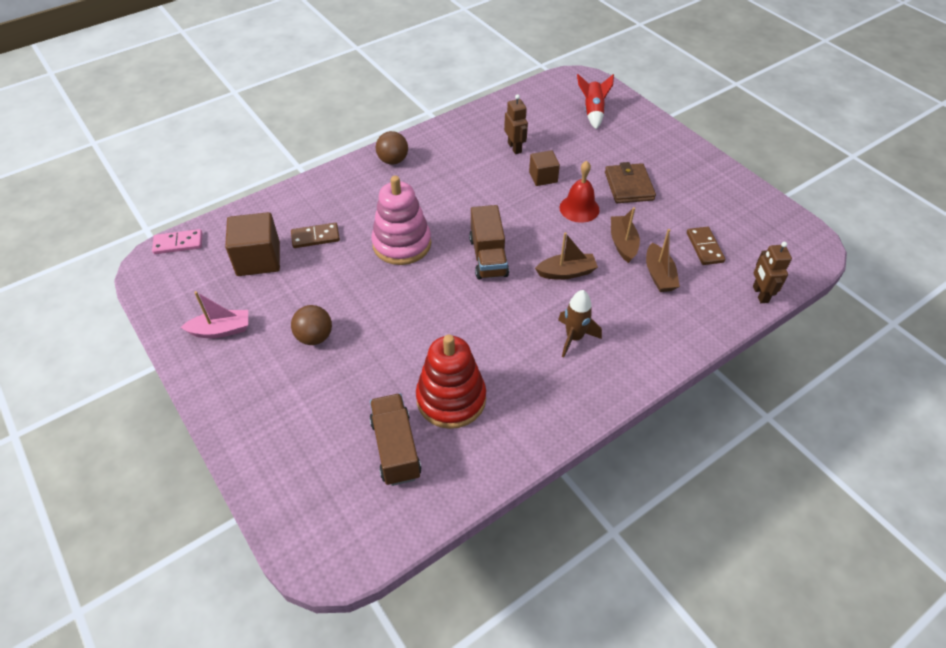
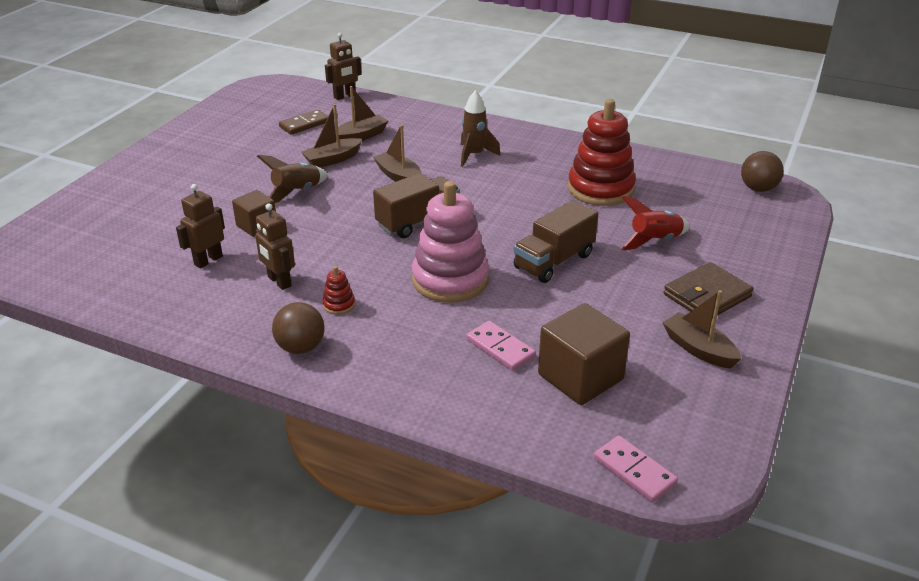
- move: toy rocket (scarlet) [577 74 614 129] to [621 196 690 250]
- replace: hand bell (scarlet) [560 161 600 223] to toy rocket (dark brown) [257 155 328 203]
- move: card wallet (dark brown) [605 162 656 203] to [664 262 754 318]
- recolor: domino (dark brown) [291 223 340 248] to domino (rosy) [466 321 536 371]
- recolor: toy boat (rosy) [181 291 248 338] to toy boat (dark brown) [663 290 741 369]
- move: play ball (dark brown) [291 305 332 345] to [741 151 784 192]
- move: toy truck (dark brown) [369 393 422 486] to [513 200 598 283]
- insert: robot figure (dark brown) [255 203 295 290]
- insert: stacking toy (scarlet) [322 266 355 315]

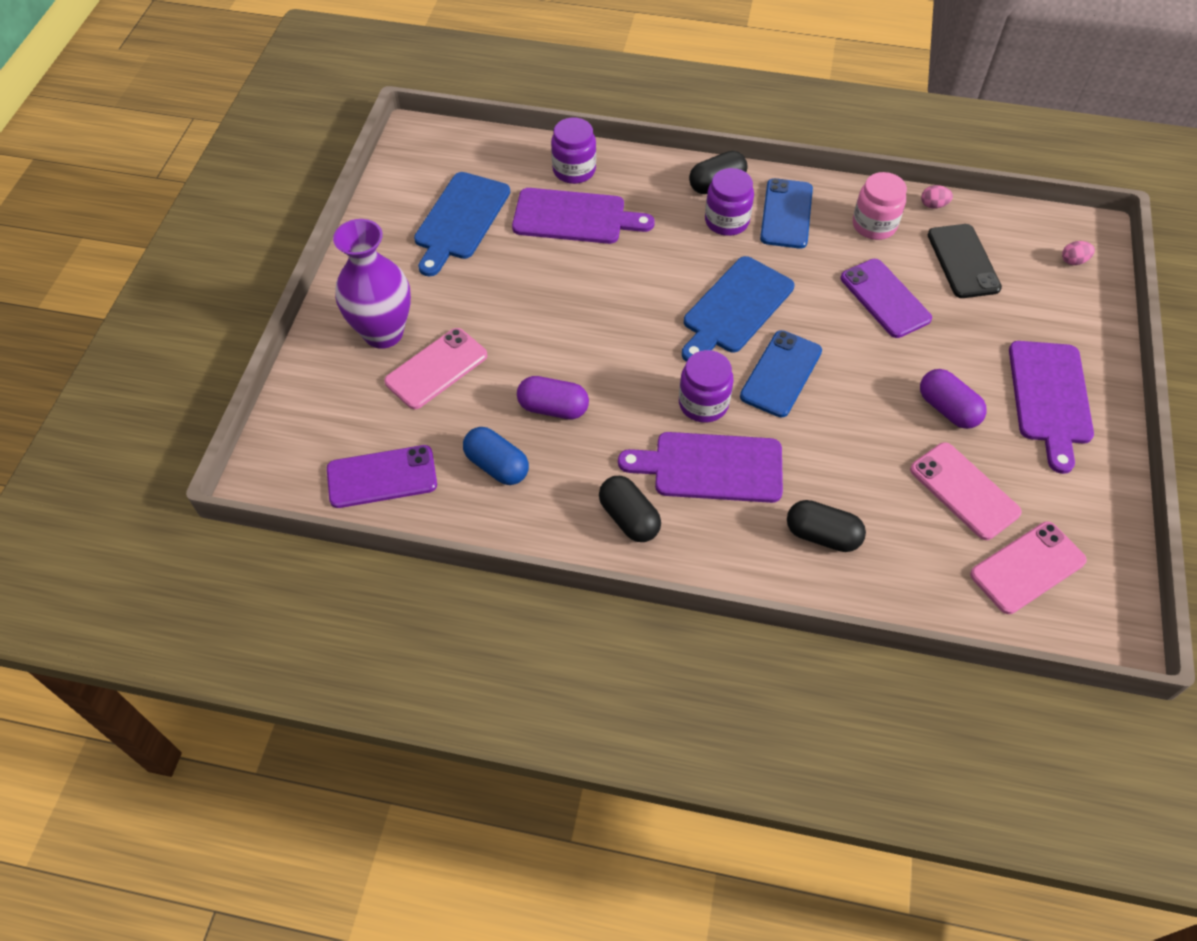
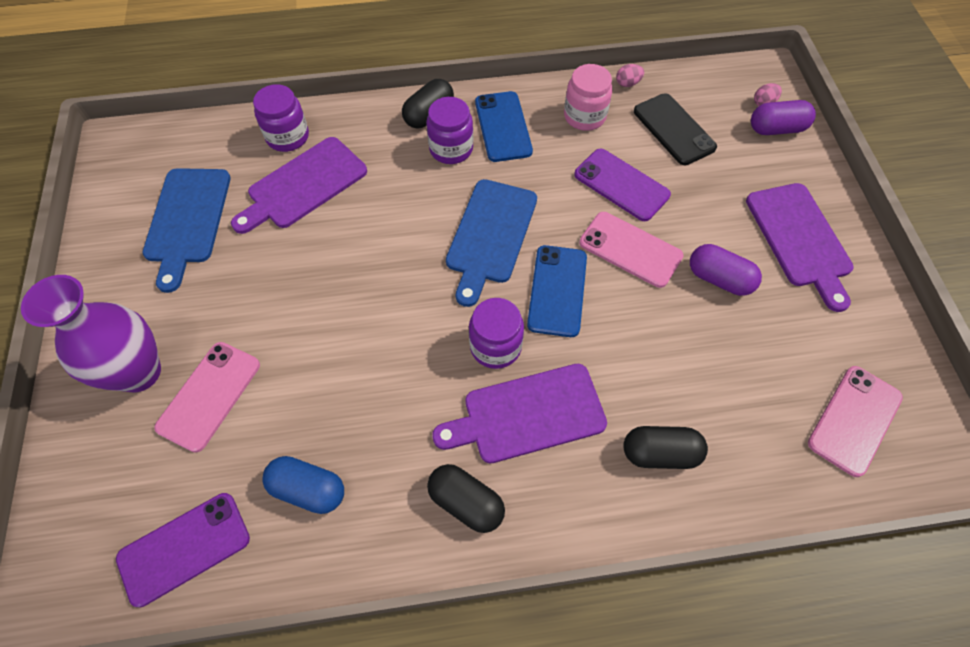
- rotate: bread board (violet) [512 188 655 244] = [231 137 367 234] 150 degrees clockwise
- move: pill (violet) [517 376 589 419] to [751 100 816 135]
- move: mobile phone (rosy) [910 442 1022 540] to [579 212 684 288]

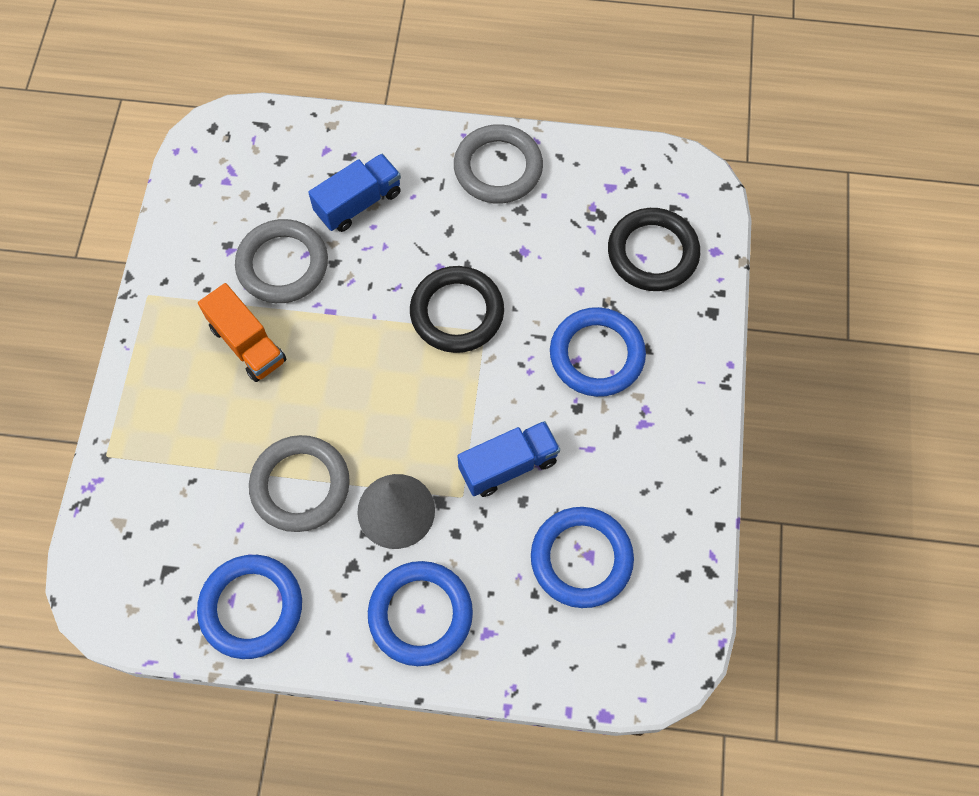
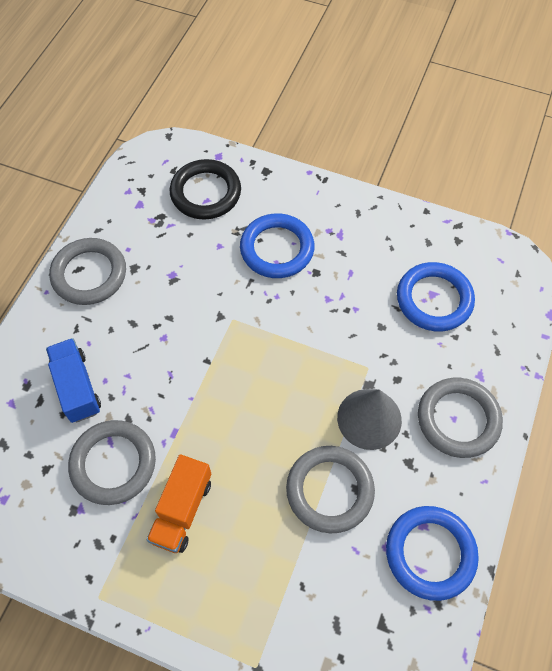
- delete: hoop (black) [410 266 504 353]
- rotate: toy truck (orange-coloured) [198 283 287 382] = [147 454 211 553] 135 degrees clockwise
- delete: toy truck (royal blue) [457 421 560 497]
- recolor: hoop (royal blue) [368 561 473 666] to hoop (gray) [418 378 503 458]

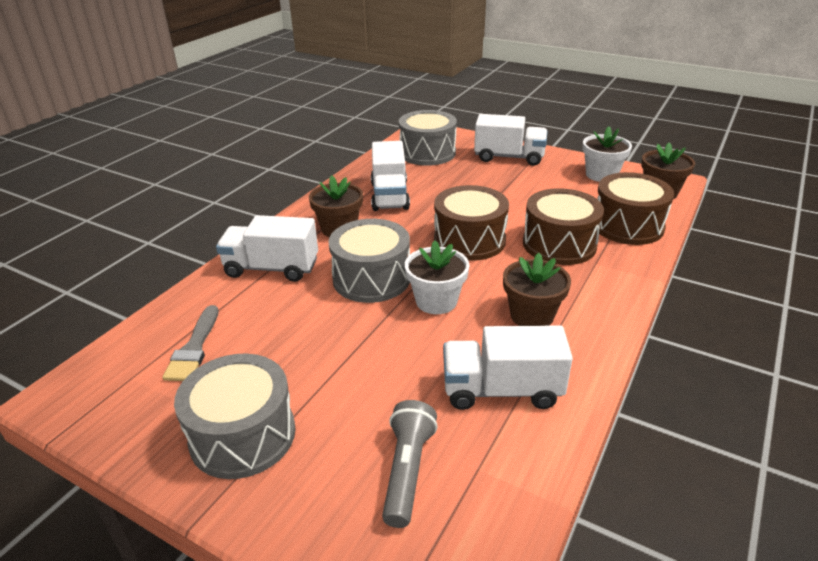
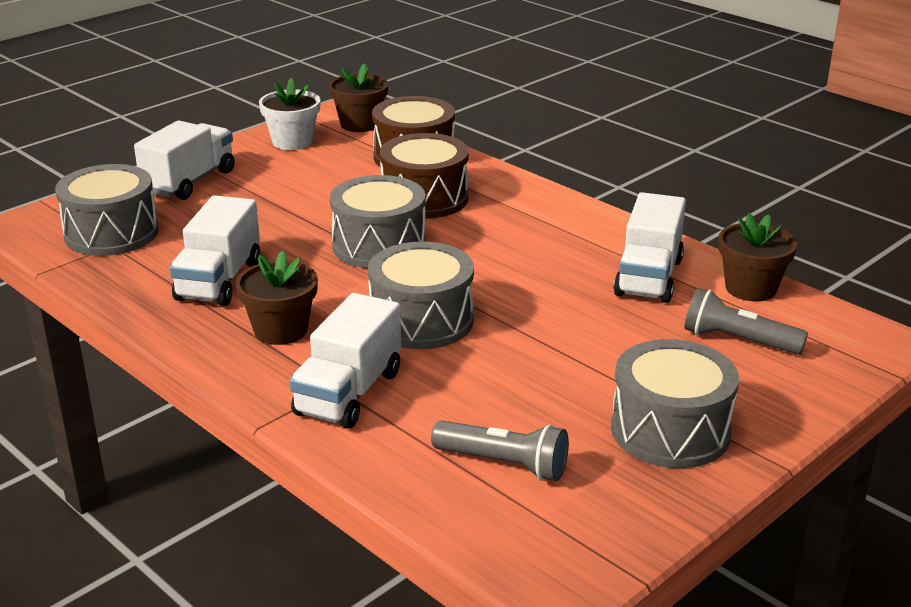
- rotate: toy truck (white) [371 141 410 211] = [170 195 260 306] 90 degrees clockwise
- recolor: drum (dark brown) [434 185 509 261] to drum (gray) [330 175 426 269]
- delete: potted plant (white) [405 240 470 314]
- move: potted plant (dark brown) [503 253 571 326] to [718 213 797 301]
- replace: paintbrush (gray) [163 305 218 381] to torch (gray) [431 420 569 481]

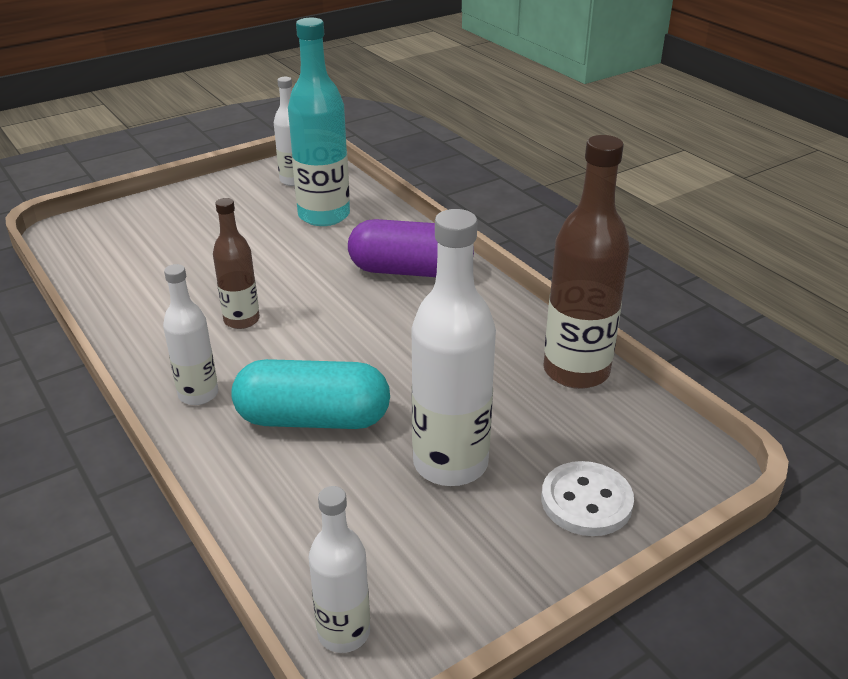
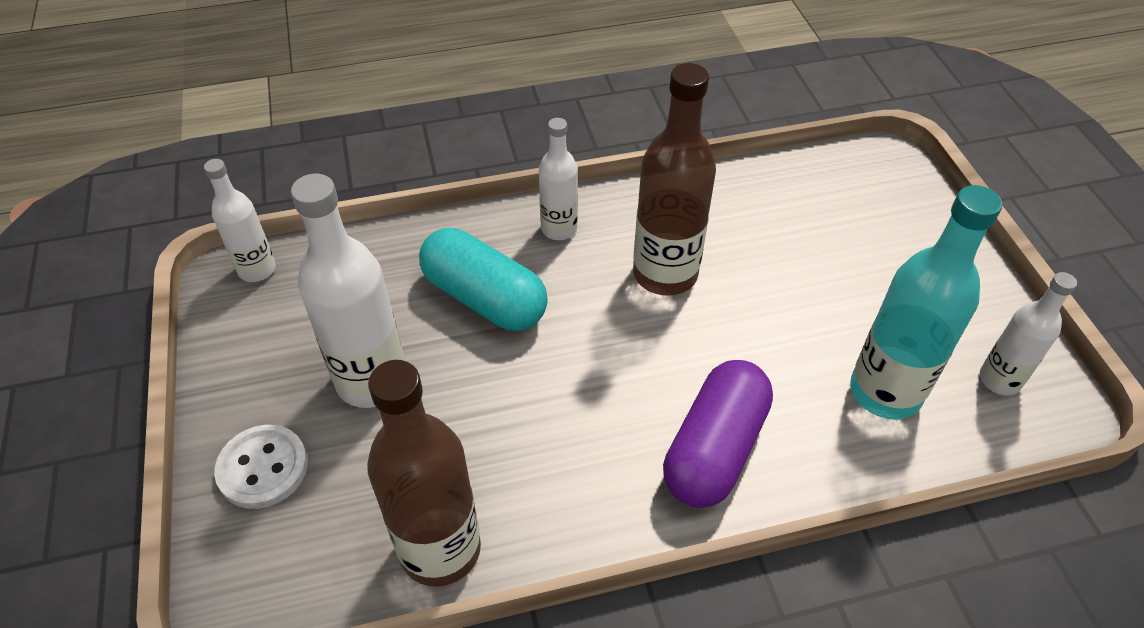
- resize: drink bottle (dark brown) [213 198 260 329] = [633 63 716 296] x1.72
- rotate: pill (teal) [231 359 390 429] = [419 228 548 331] 75 degrees counterclockwise

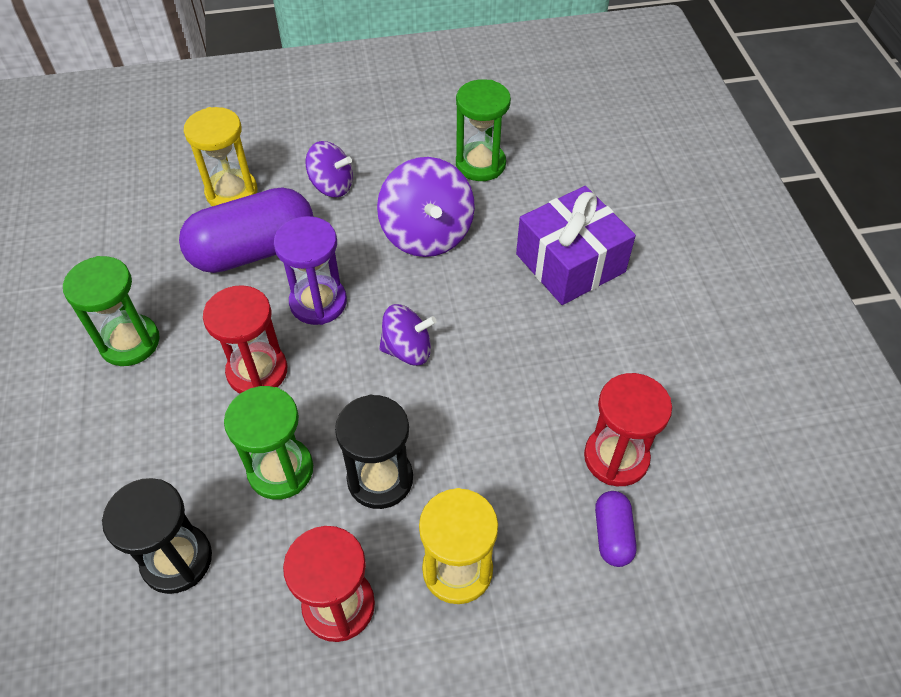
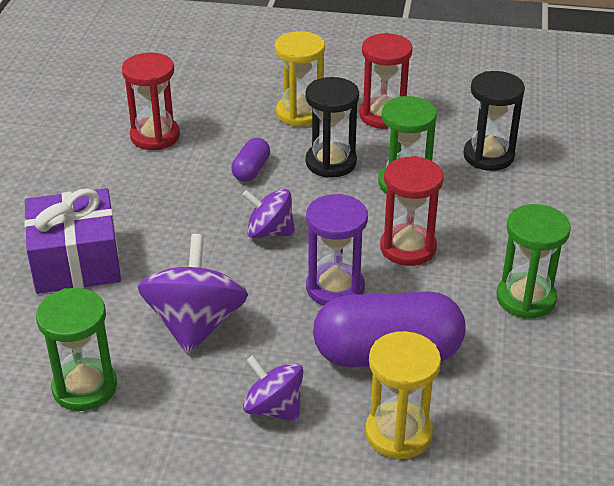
- move: pill (violet) [595 491 637 567] to [231 138 270 182]

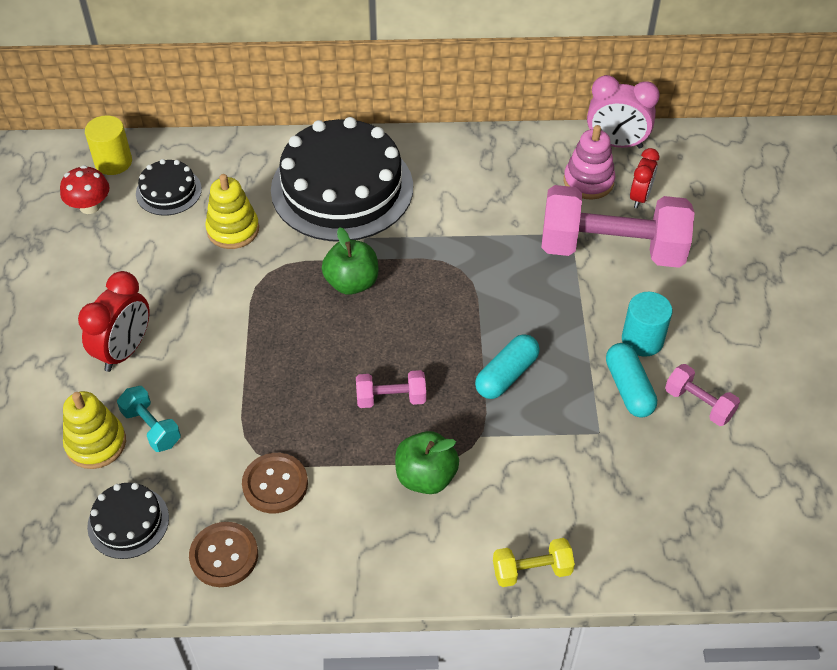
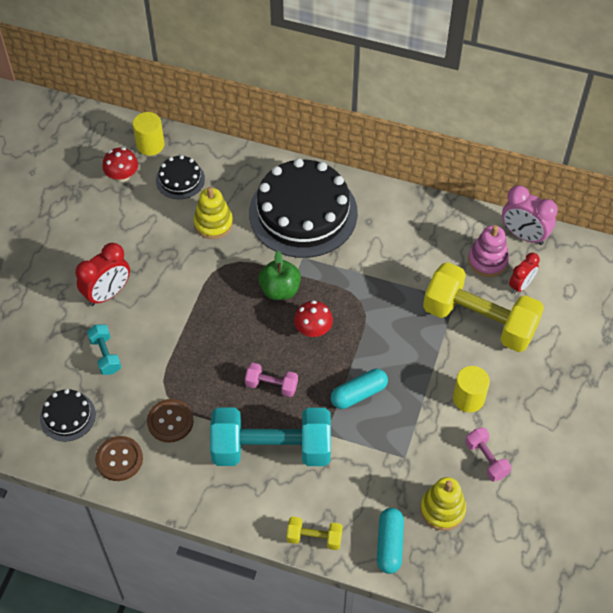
- recolor: dumbbell (rosy) [541 185 695 268] to dumbbell (golden) [423 262 544 352]
- recolor: cylinder (teal) [622 292 672 357] to cylinder (golden) [453 366 490 412]
- move: pill (teal) [606 343 657 418] to [377 508 404 574]
- move: stacking toy (golden) [63 391 126 469] to [420 477 466 531]
- replace: apple (green) [395 431 459 494] to dumbbell (teal) [210 407 331 466]
- insert: mushroom (scarlet) [294 300 333 337]

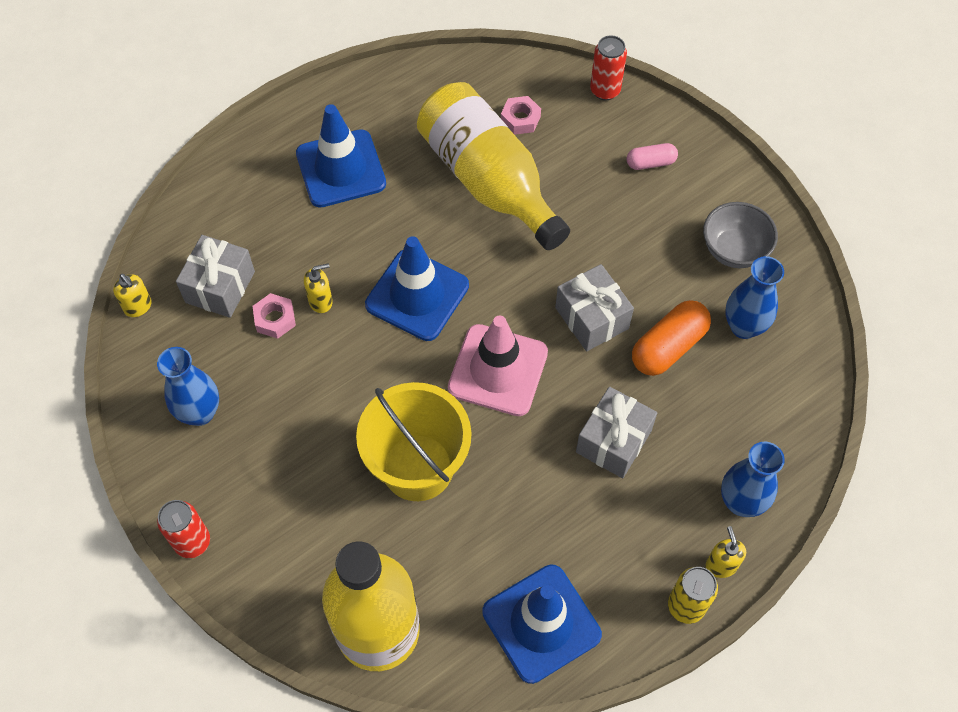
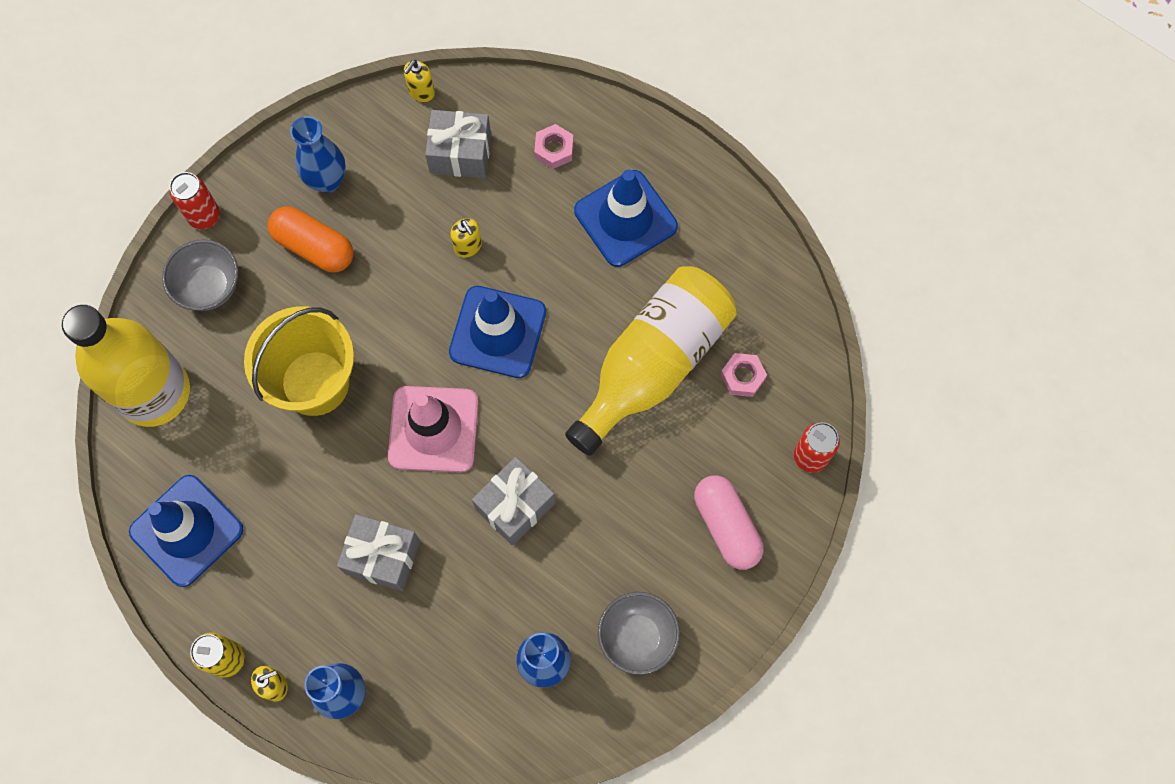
- resize: pill (rosy) [627 143 678 170] = [694 476 764 570] x1.71
- move: hexagon nut (rosy) [253 293 296 339] to [534 124 573 169]
- move: pill (orange-coloured) [632 300 711 376] to [267 206 353 272]
- insert: bowl (gray) [162 240 239 311]

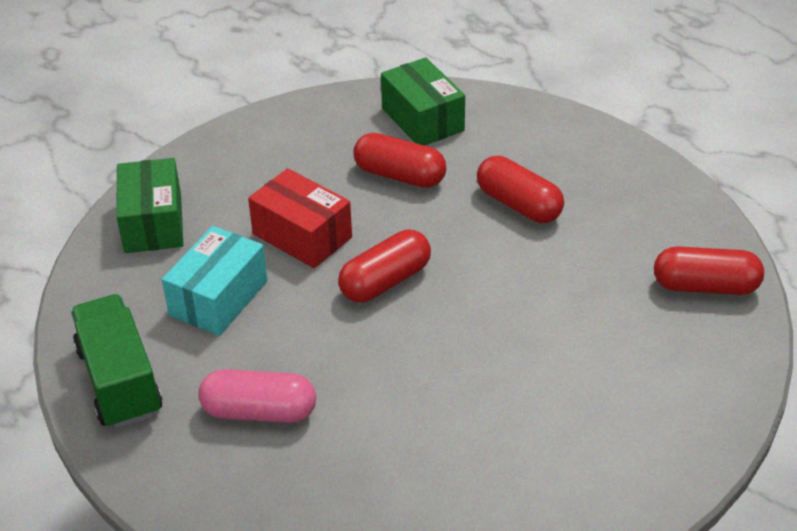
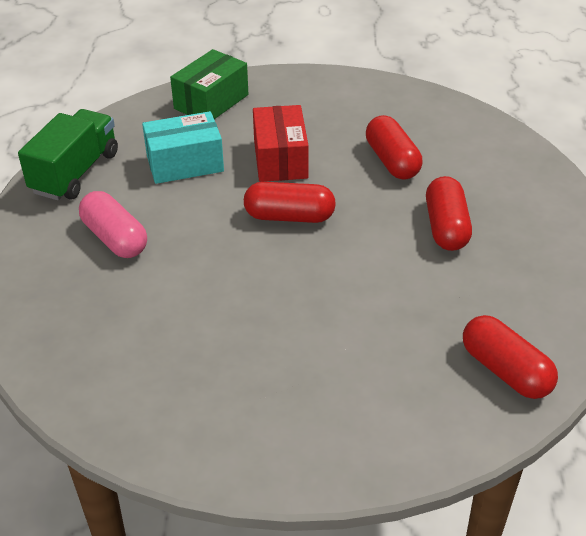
- delete: box (green) [381 57 465 146]

